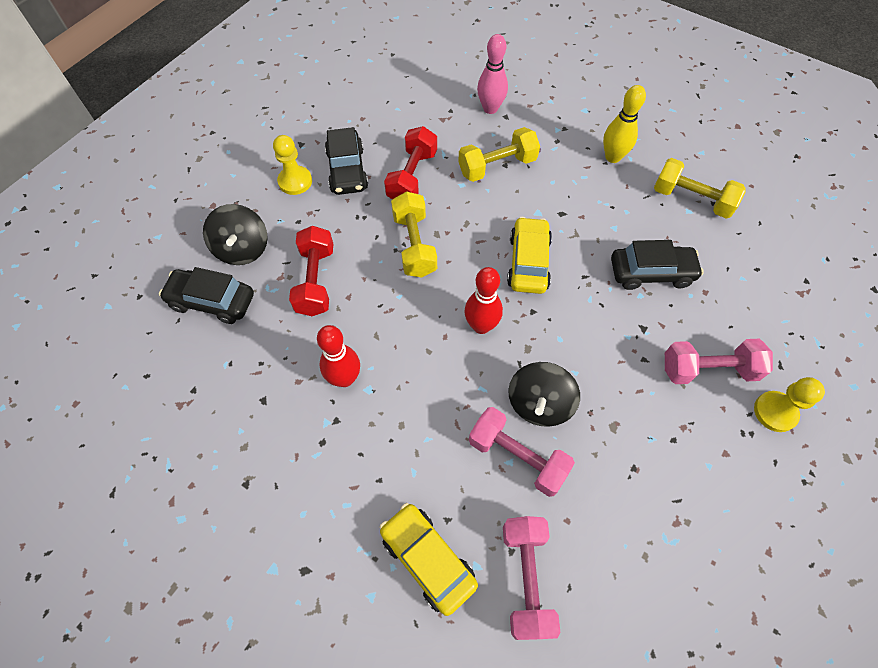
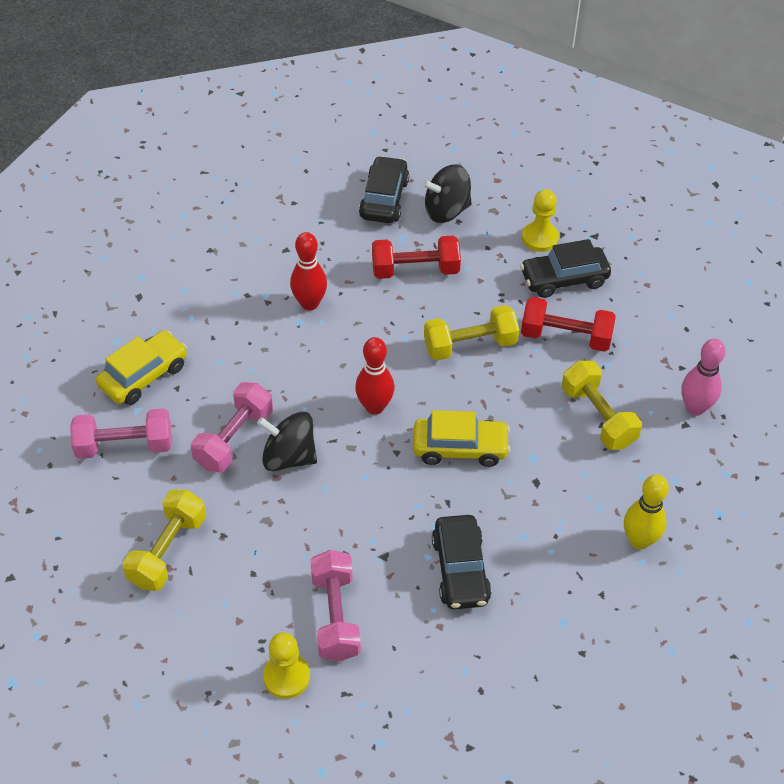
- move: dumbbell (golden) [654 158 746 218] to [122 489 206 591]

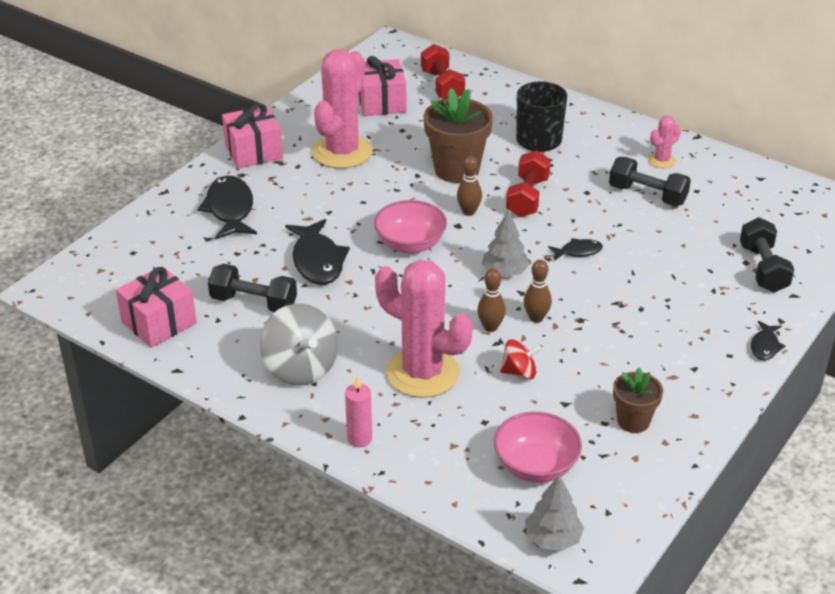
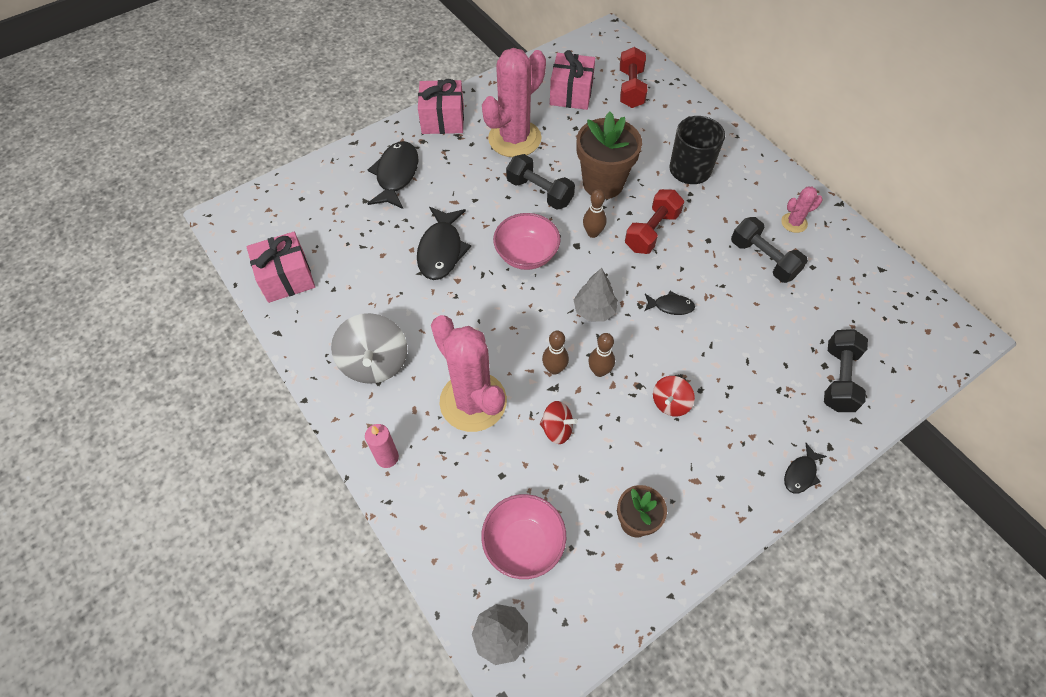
- move: dumbbell (black) [208 264 297 312] to [506 154 575 210]
- insert: toy top (scarlet) [653 376 695 417]

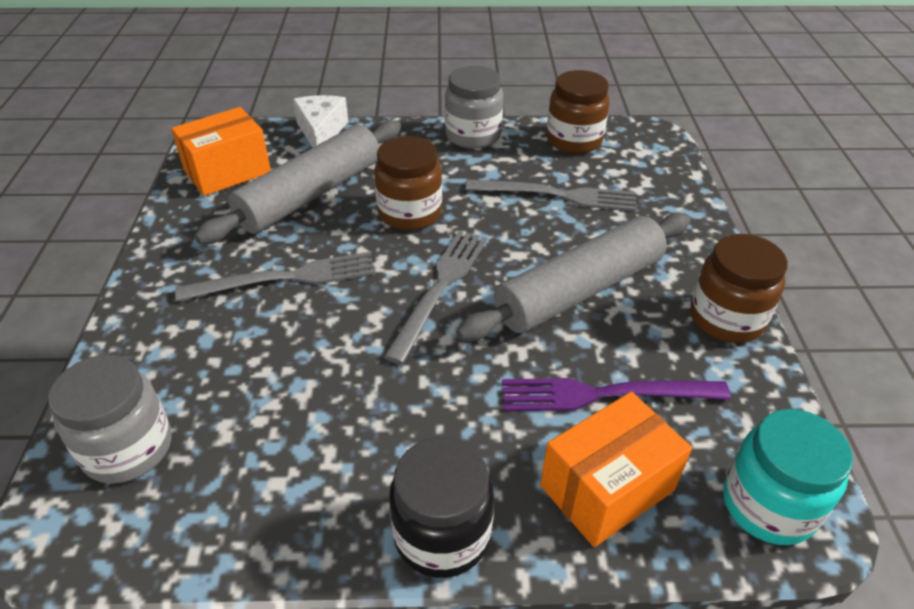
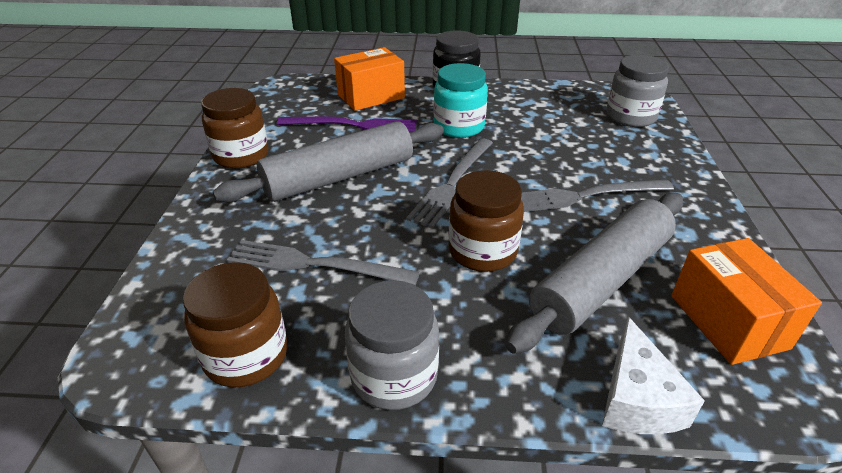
- rotate: box (orange-coloured) [171 107 271 196] = [671 238 822 365] 75 degrees counterclockwise
- move: jar (teal) [723 409 853 545] to [433 63 488 138]

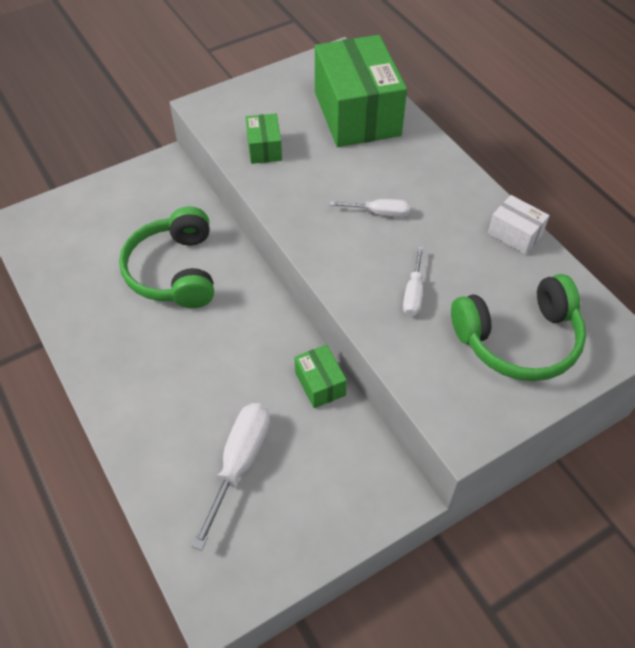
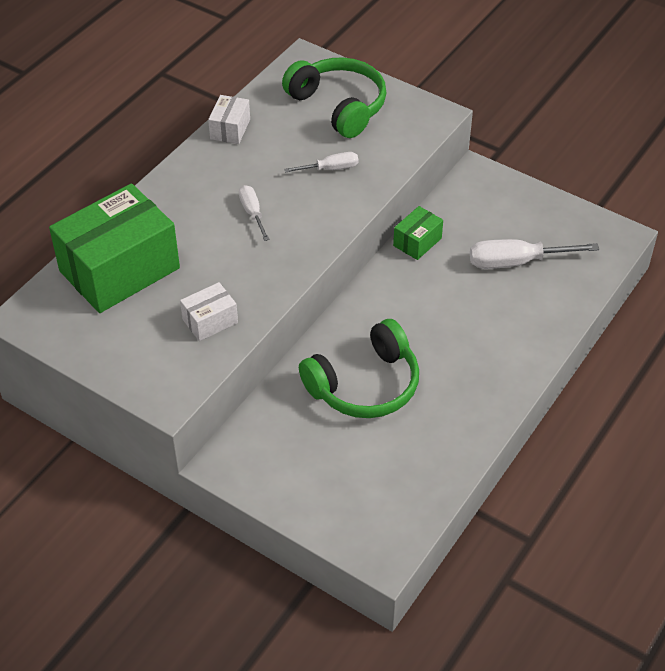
- recolor: box (green) [246 114 282 164] to box (white) [180 282 238 341]

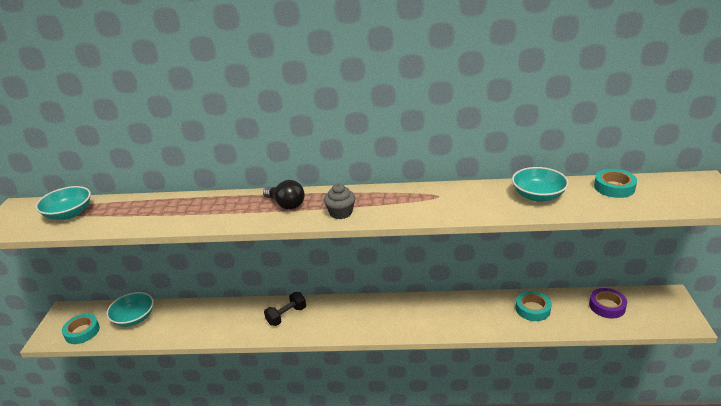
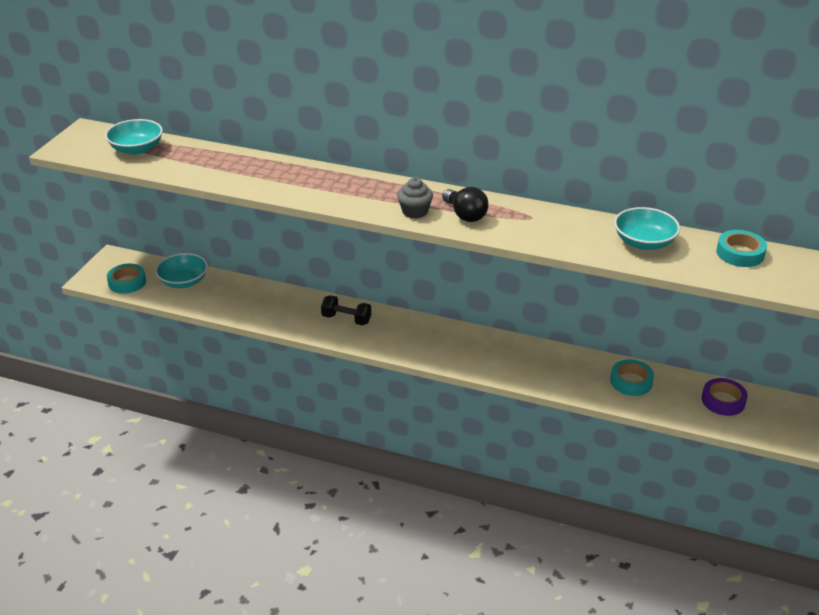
- move: light bulb (black) [263 180 305 210] to [442 187 488 222]
- rotate: dumbbell (black) [264 292 306 326] = [321 295 371 325] 45 degrees clockwise

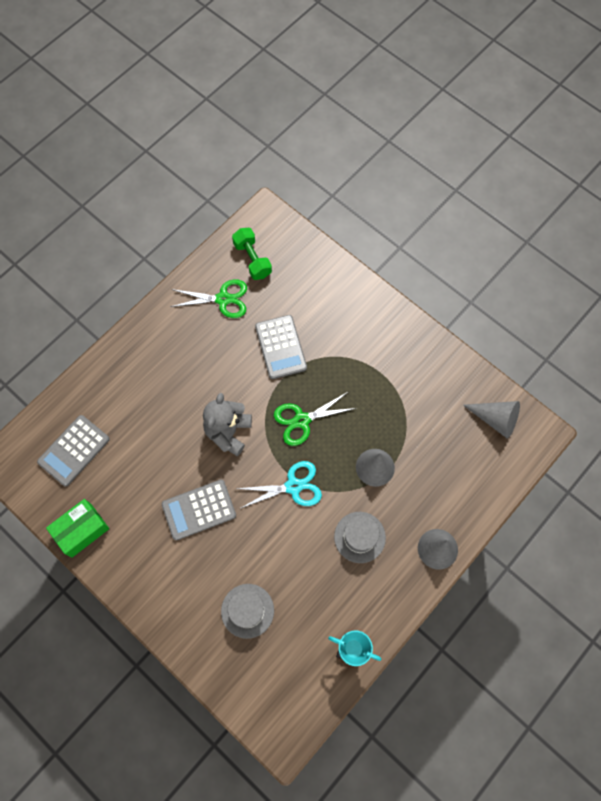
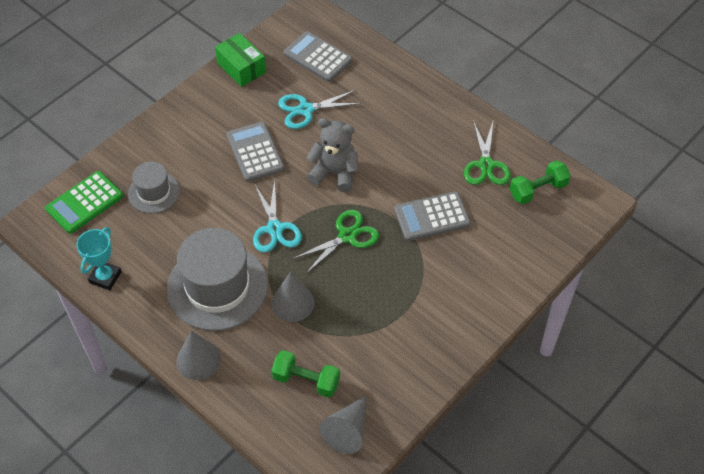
- rotate: shears (green) [274 391 356 446] = [293 210 379 273] 75 degrees clockwise
- resize: top hat (gray) [334 512 386 563] = [167 228 268 331] x1.85
- insert: shears (teal) [278 90 361 129]
- insert: adding machine (green) [45 171 123 234]
- insert: dumbbell (green) [271 350 340 398]

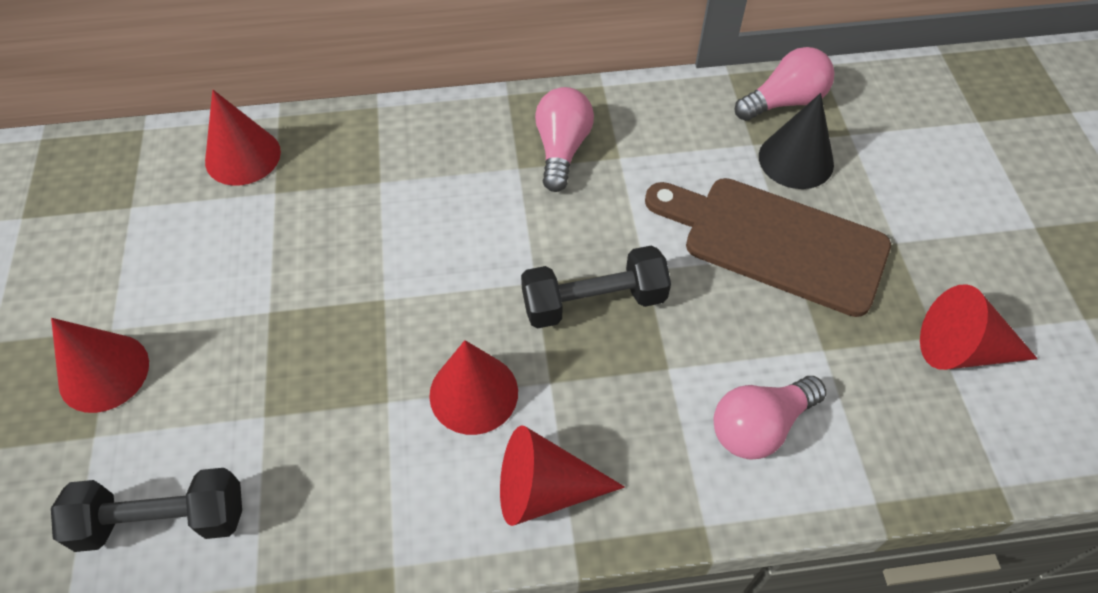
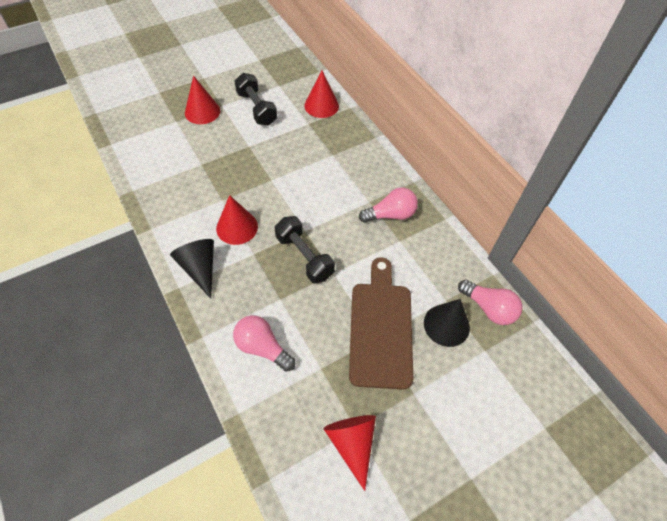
- recolor: cone (scarlet) [500 425 625 526] to cone (black) [170 239 214 298]
- move: dumbbell (black) [51 468 242 552] to [234 73 277 125]

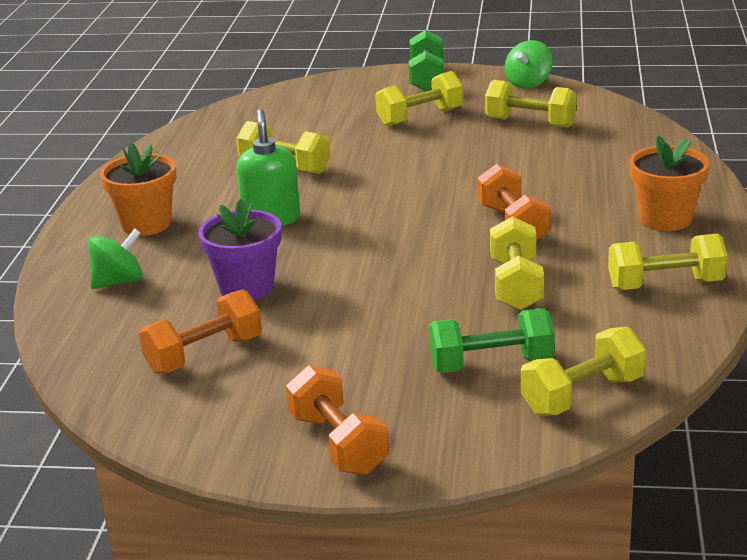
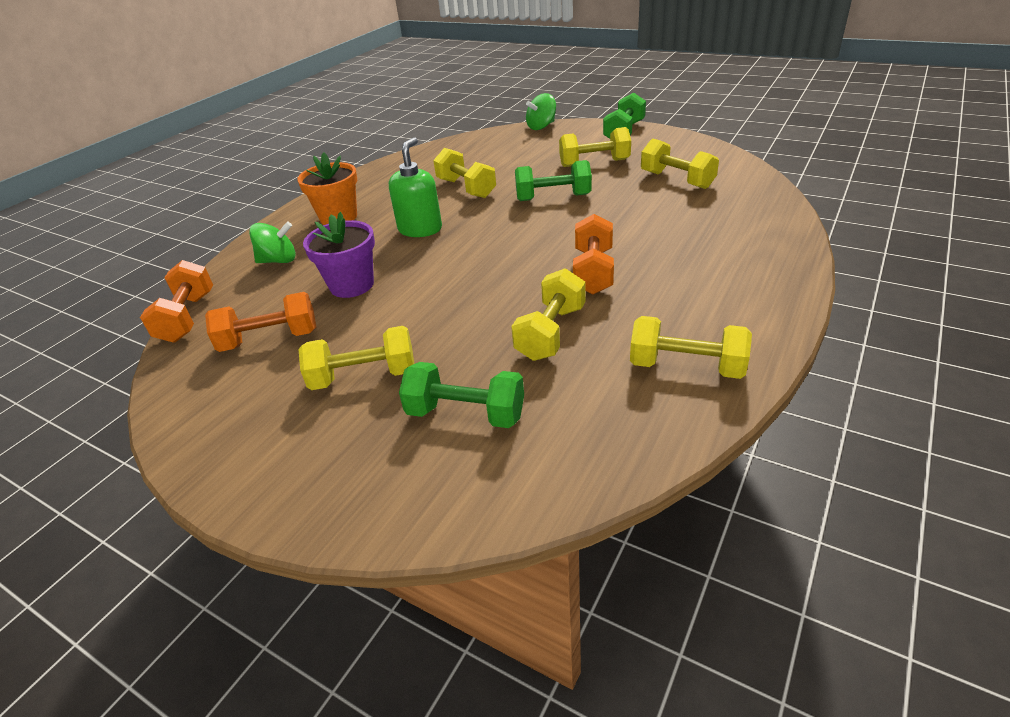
- move: toy top (green) [504 40 553 89] to [526 93 556 130]
- delete: potted plant (orange-coloured) [629 136 710 231]
- move: dumbbell (golden) [520 326 646 415] to [298 326 414 390]
- move: dumbbell (orange-coloured) [286 365 389 475] to [140 260 213 343]
- insert: dumbbell (green) [515 160 592 201]

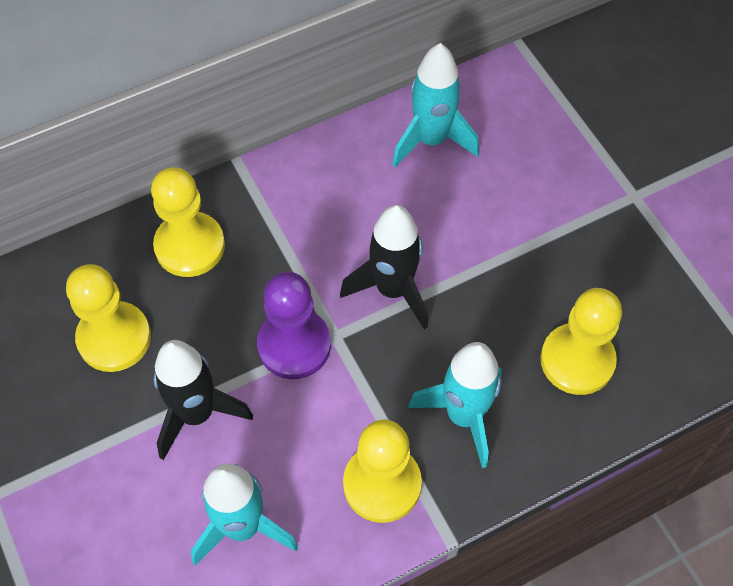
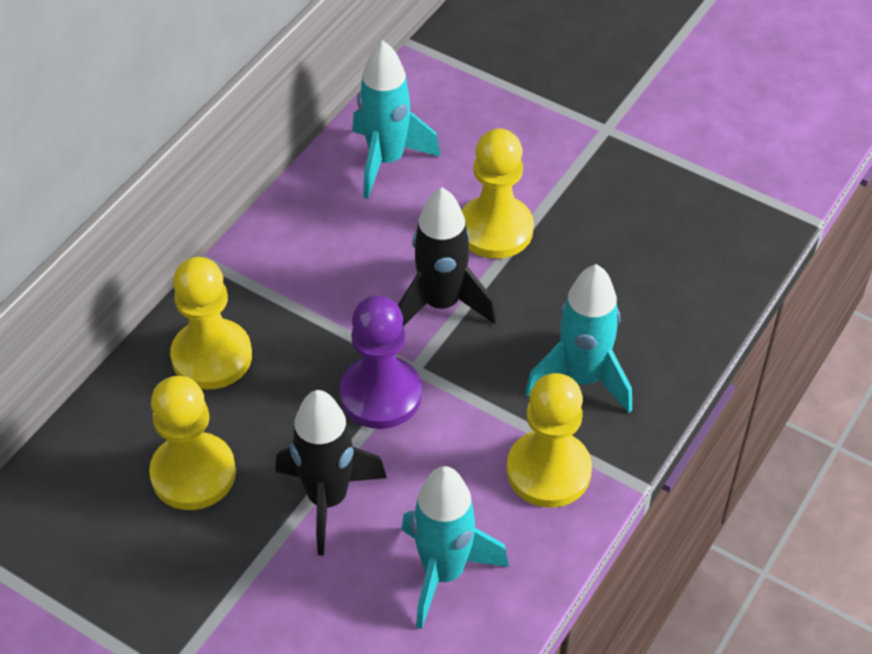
- move: chess pawn (golden) [540 288 622 395] to [461 128 534 259]

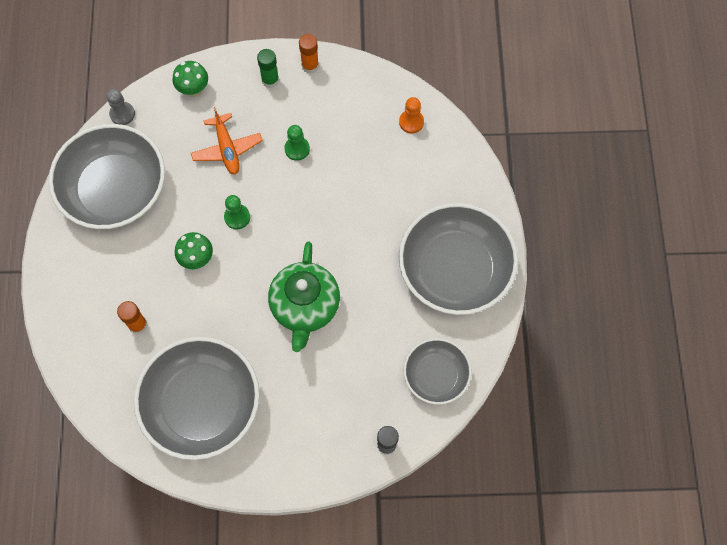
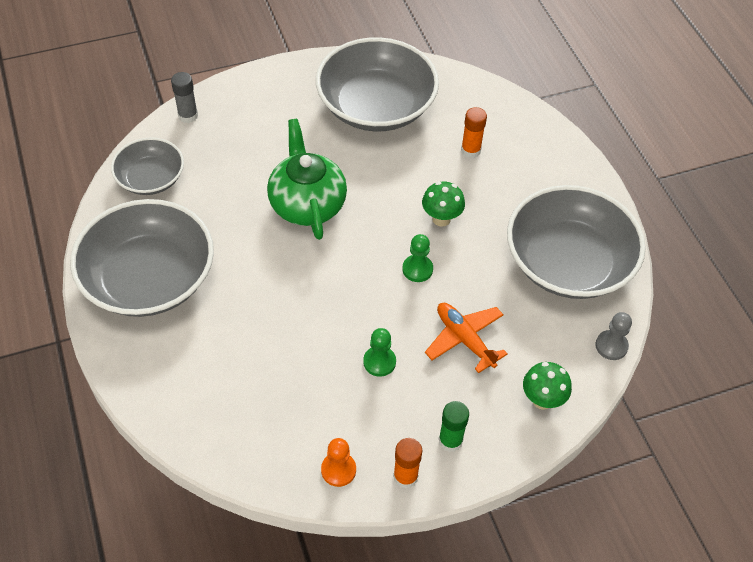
- move: chess pawn (orange-coloured) [399 97 424 133] to [321 438 356 487]

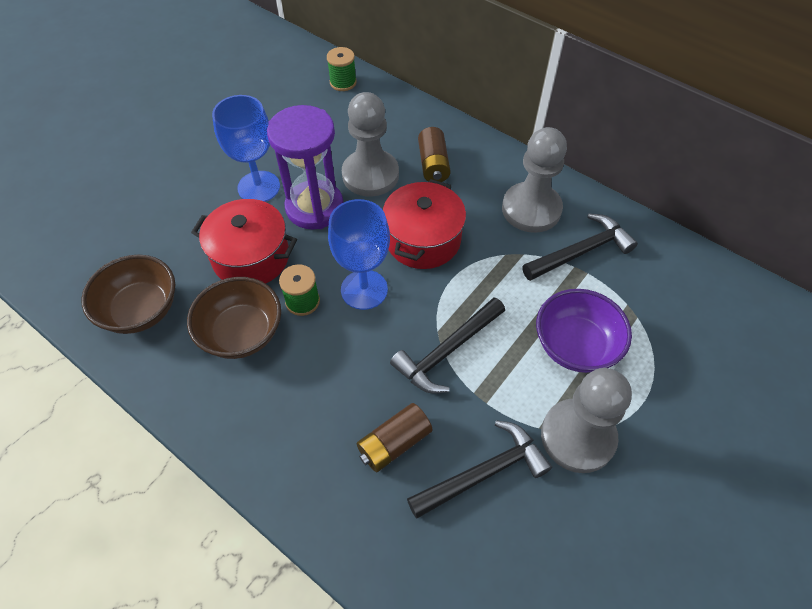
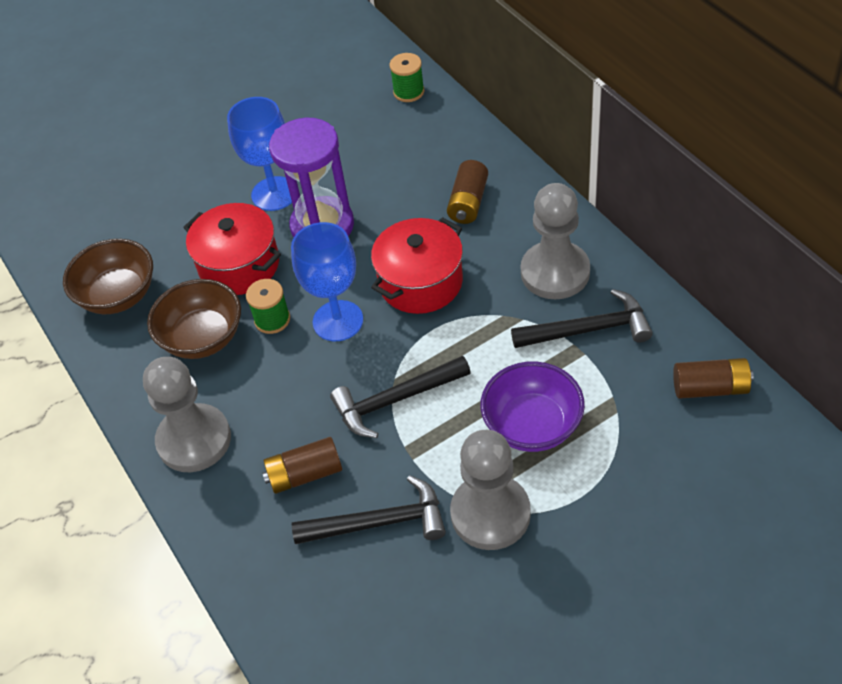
- move: chess pawn (gray) [342 92 399 197] to [143 357 231 472]
- insert: AA battery (dark brown) [673 358 754 399]

